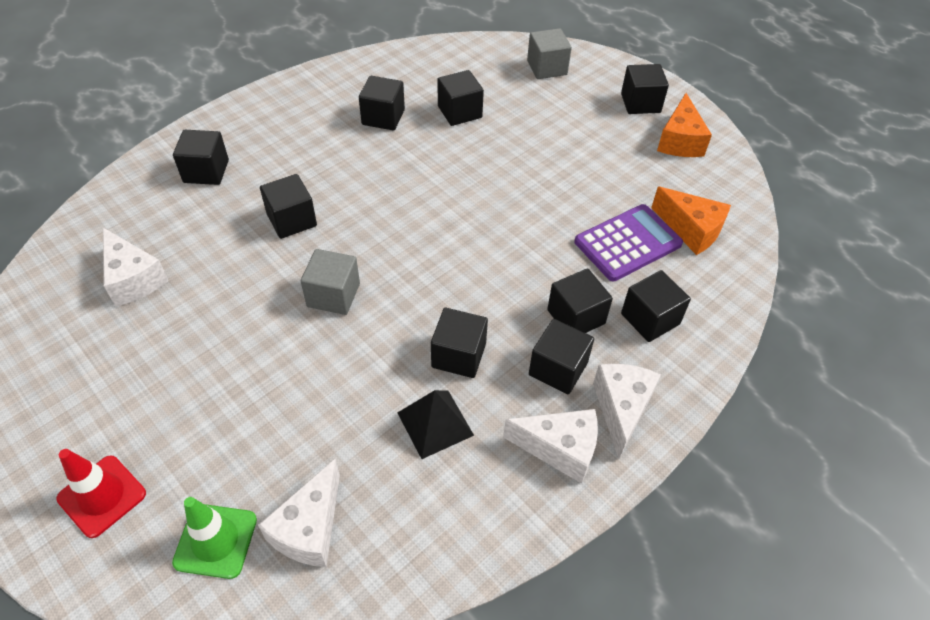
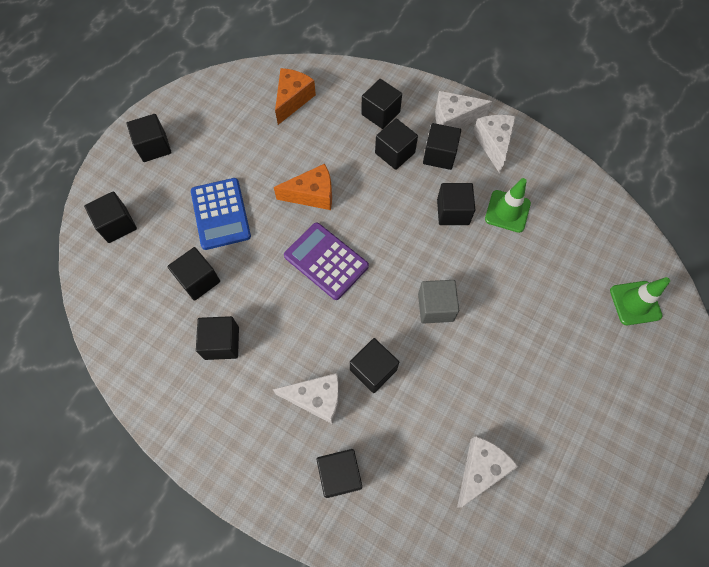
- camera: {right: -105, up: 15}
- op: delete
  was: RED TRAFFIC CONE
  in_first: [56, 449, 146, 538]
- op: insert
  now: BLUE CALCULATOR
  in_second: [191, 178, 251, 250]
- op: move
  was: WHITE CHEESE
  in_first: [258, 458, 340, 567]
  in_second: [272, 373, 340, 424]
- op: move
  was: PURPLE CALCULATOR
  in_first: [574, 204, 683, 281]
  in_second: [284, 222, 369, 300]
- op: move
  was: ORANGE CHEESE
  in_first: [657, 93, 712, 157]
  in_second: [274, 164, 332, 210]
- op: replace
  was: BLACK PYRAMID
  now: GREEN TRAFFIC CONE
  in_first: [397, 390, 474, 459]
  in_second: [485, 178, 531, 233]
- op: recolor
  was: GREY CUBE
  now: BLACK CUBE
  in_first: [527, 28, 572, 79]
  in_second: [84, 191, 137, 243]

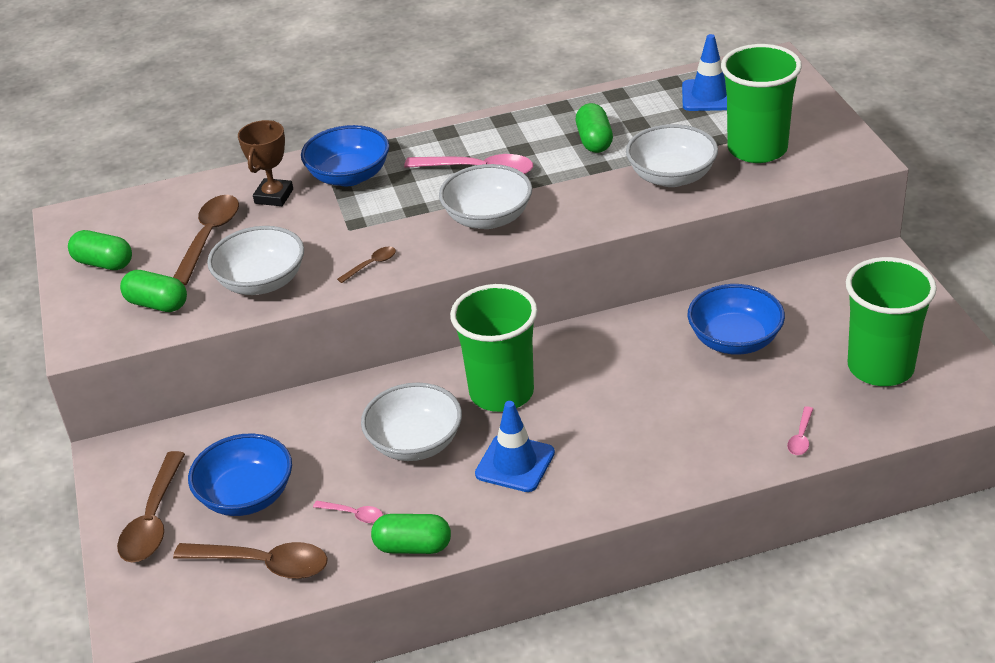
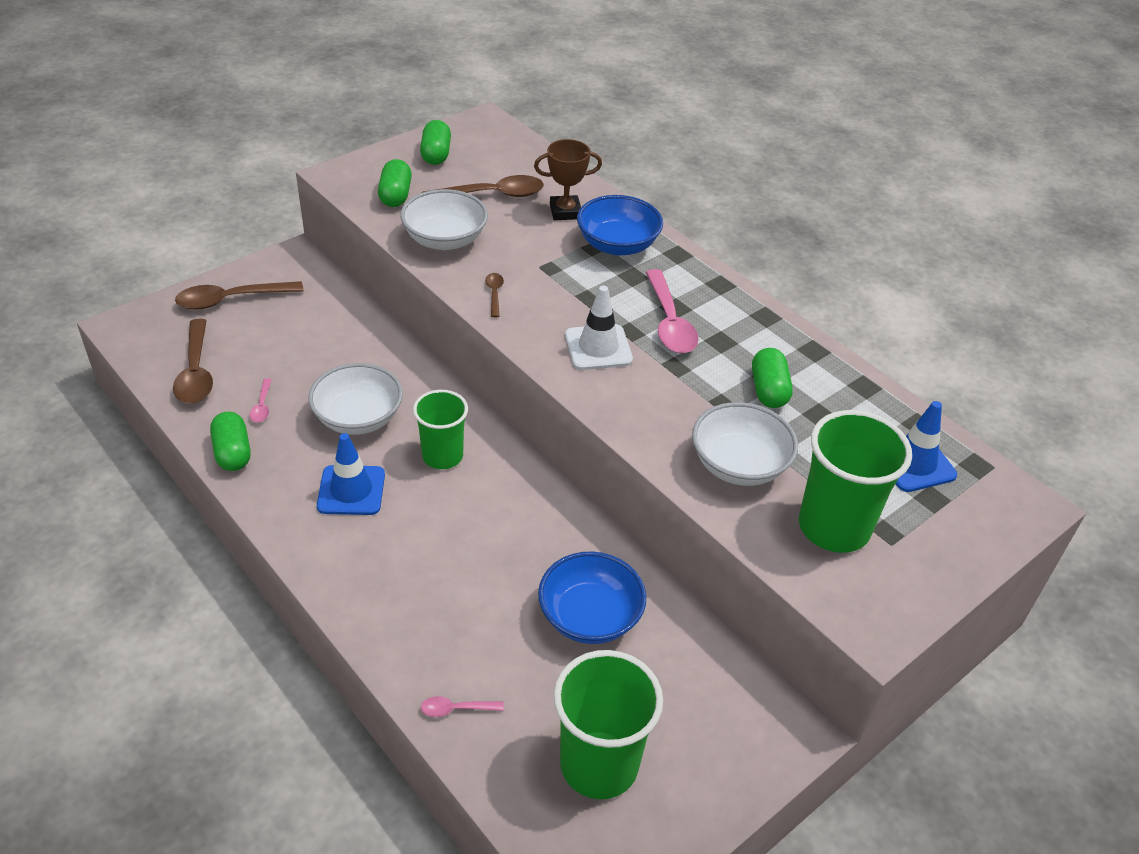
- camera: {right: 60, up: 5}
- op: delete
  was: BLUE BOWL
  in_first: [188, 433, 292, 516]
- op: replace
  was: WHITE BOWL
  now: WHITE TRAFFIC CONE
  in_first: [439, 164, 532, 229]
  in_second: [565, 286, 633, 370]
- op: rotate
  was: BROWN SPOON
  in_first: [337, 247, 396, 283]
  in_second: [485, 273, 504, 318]
  clockwise: -120
- op: rotate
  was: GREEN CAPSULE
  in_first: [576, 103, 613, 153]
  in_second: [752, 348, 793, 408]
  clockwise: -60
- op: resize
  was: GREEN CUP
  in_first: [450, 284, 537, 412]
  in_second: [413, 390, 468, 469]
  ratio: 0.65

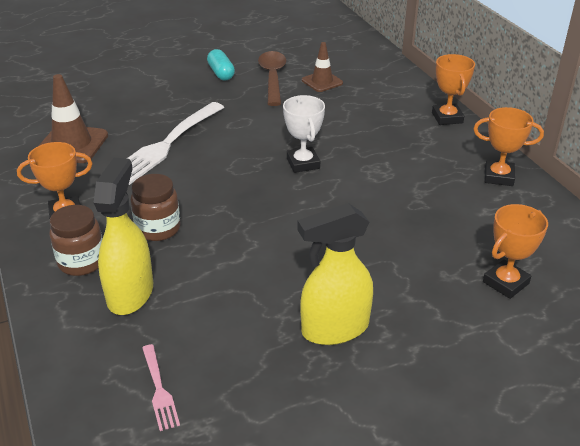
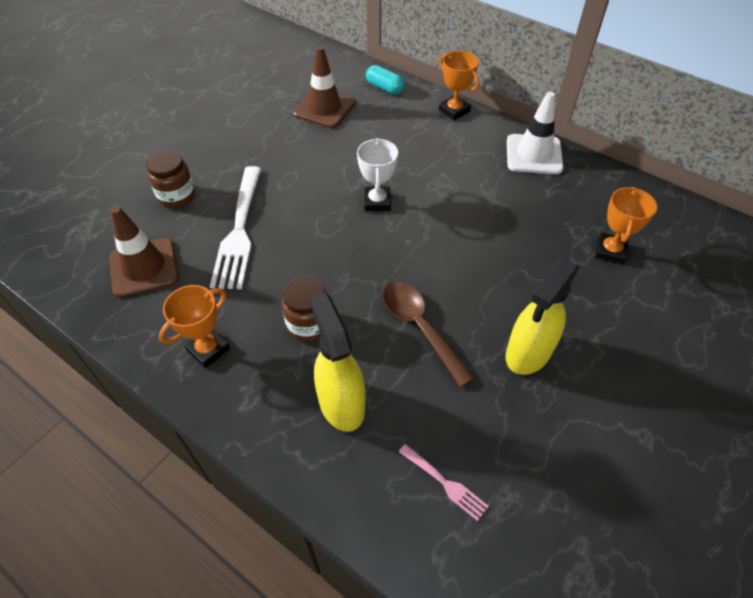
- camera: {right: -30, up: 15}
- op: move
  was: BROWN JAR
  in_first: [49, 205, 103, 276]
  in_second: [146, 150, 195, 208]
- op: move
  was: TURQUOISE CAPSULE
  in_first: [207, 49, 235, 80]
  in_second: [366, 65, 405, 94]
- op: move
  was: BROWN SPOON
  in_first: [258, 51, 286, 106]
  in_second: [383, 282, 475, 387]
- op: replace
  was: ORANGE TROPHY
  now: WHITE TRAFFIC CONE
  in_first: [473, 107, 544, 186]
  in_second: [507, 91, 563, 174]
- op: rotate
  was: WHITE TROPHY
  in_first: [283, 95, 325, 173]
  in_second: [357, 138, 398, 211]
  clockwise: 45
- op: resize
  was: BROWN TRAFFIC CONE
  in_first: [302, 42, 343, 92]
  in_second: [293, 46, 356, 128]
  ratio: 1.59

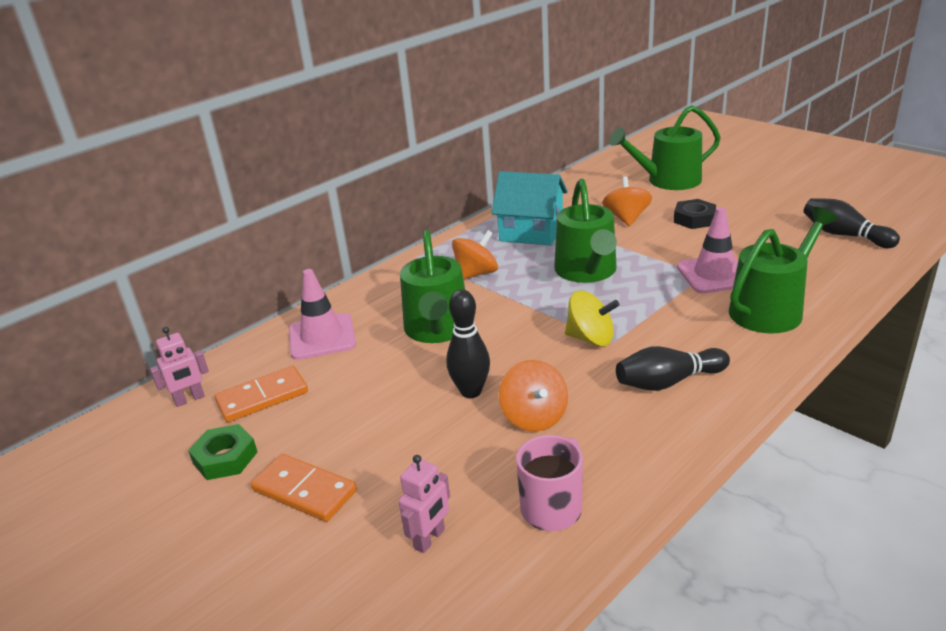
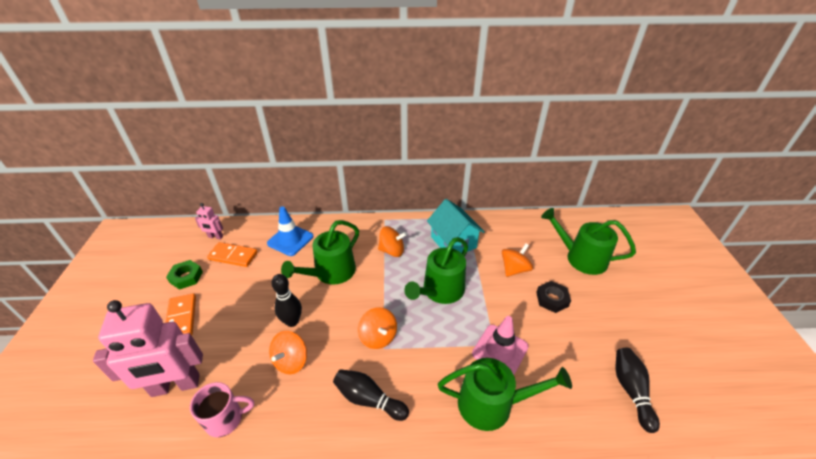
- camera: {right: 40, up: 10}
- op: recolor
  was: PINK TRAFFIC CONE
  now: BLUE TRAFFIC CONE
  in_first: [289, 269, 356, 360]
  in_second: [267, 206, 313, 256]
- op: recolor
  was: YELLOW SPINNING TOP
  now: ORANGE SPINNING TOP
  in_first: [565, 290, 620, 347]
  in_second: [358, 307, 397, 349]
- op: resize
  was: PINK ROBOT
  in_first: [399, 455, 450, 553]
  in_second: [93, 300, 203, 397]
  ratio: 2.25

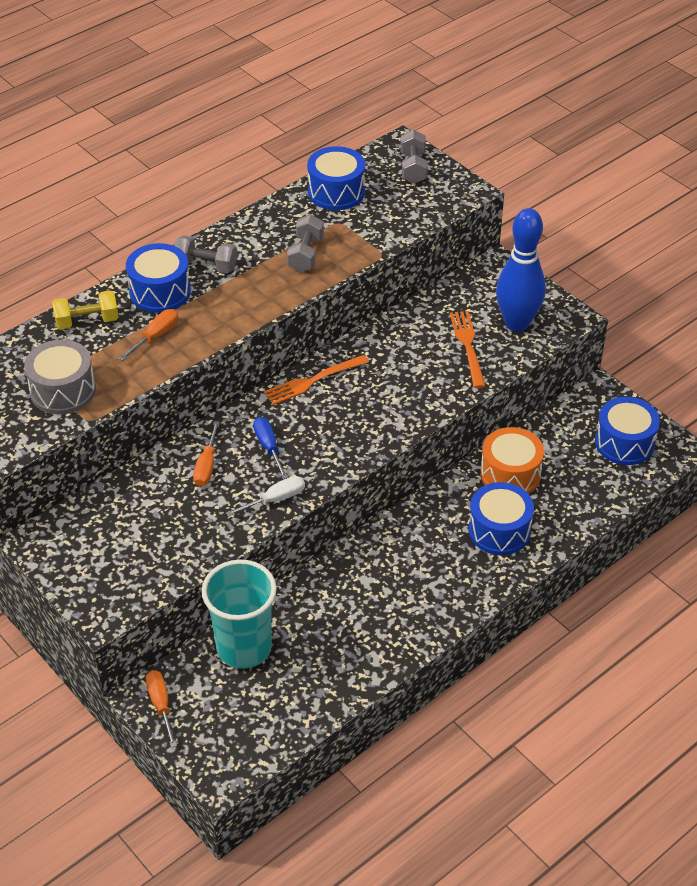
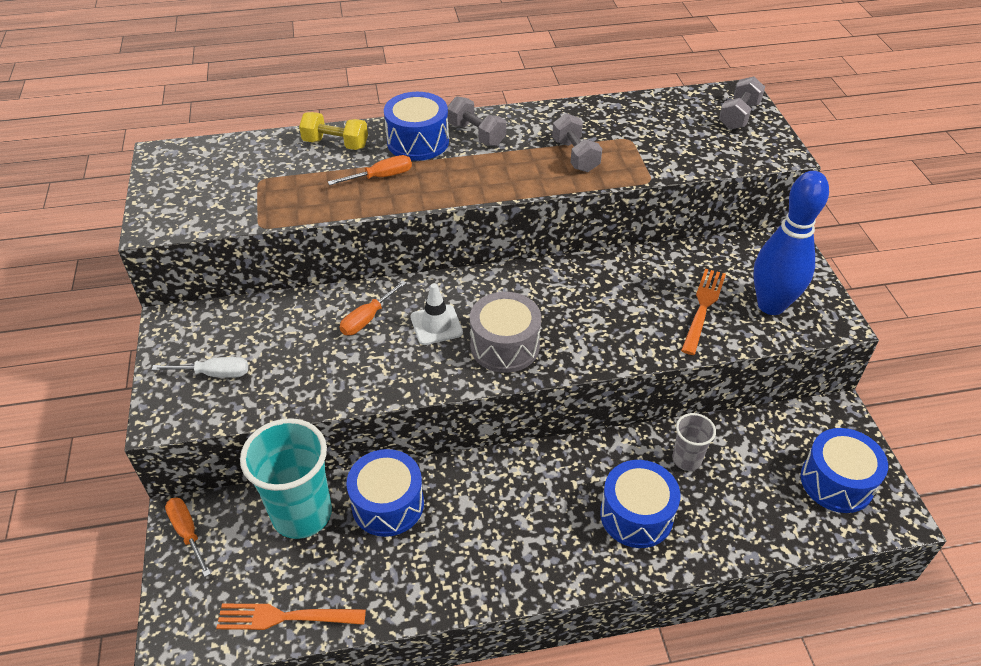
- camera: {right: 30, up: 0}
- op: move
  was: GREY DRUM
  in_first: [24, 340, 96, 414]
  in_second: [470, 292, 541, 373]
- op: move
  was: WHITE SCREWDRIVER
  in_first: [226, 476, 305, 517]
  in_second: [152, 357, 248, 378]
- op: move
  was: ORANGE FORK
  in_first: [264, 355, 369, 405]
  in_second: [216, 604, 366, 630]
- op: move
  was: BLUE DRUM
  in_first: [307, 146, 365, 210]
  in_second: [346, 449, 424, 537]
- op: replace
  was: BLUE SCREWDRIVER
  now: WHITE TRAFFIC CONE
  in_first: [253, 417, 288, 479]
  in_second: [410, 283, 463, 345]
- op: replace
  was: ORANGE DRUM
  now: GREY CUP
  in_first: [480, 427, 544, 494]
  in_second: [672, 413, 716, 471]
- op: rotate
  was: ORANGE SCREWDRIVER
  in_first: [146, 670, 177, 748]
  in_second: [165, 497, 211, 577]
  clockwise: -45
- op: rotate
  was: GREY DUMBBELL
  in_first: [287, 214, 324, 272]
  in_second: [552, 113, 602, 172]
  clockwise: -60

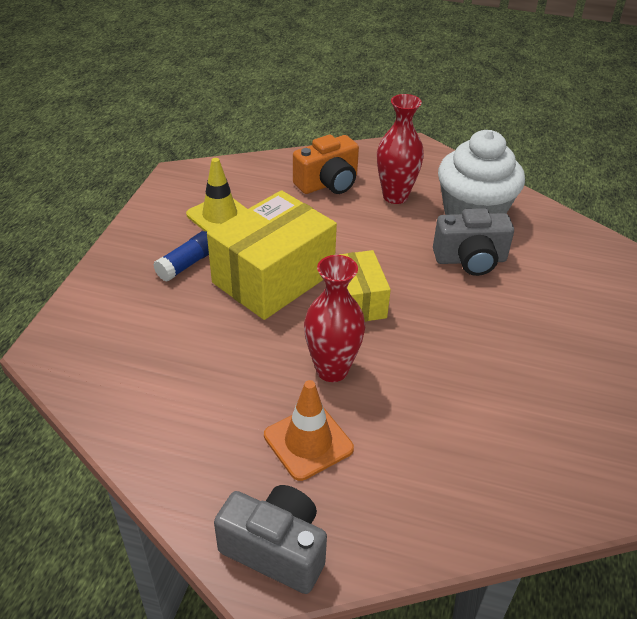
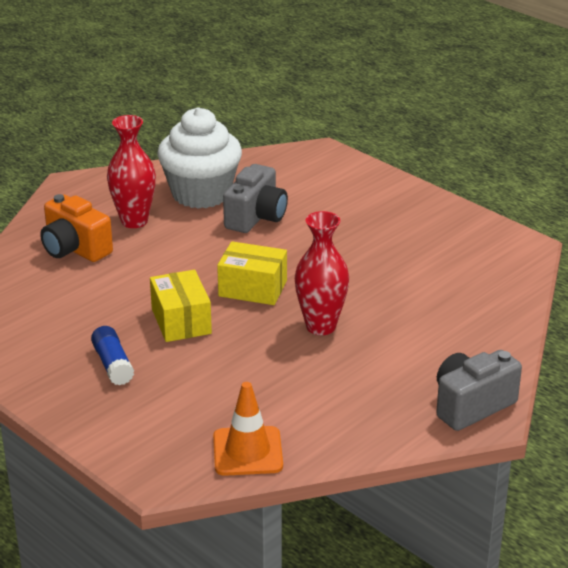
- camera: {right: -60, up: -10}
- op: delete
  was: YELLOW TRAFFIC CONE
  in_first: [186, 158, 247, 232]
- op: move
  was: ORANGE TRAFFIC CONE
  in_first: [264, 380, 354, 481]
  in_second: [213, 382, 283, 476]
- op: rotate
  was: ORANGE CAMERA
  in_first: [293, 135, 359, 194]
  in_second: [40, 194, 113, 262]
  clockwise: 135
- op: resize
  was: YELLOW BOX
  in_first: [207, 190, 337, 320]
  in_second: [150, 270, 212, 342]
  ratio: 0.59

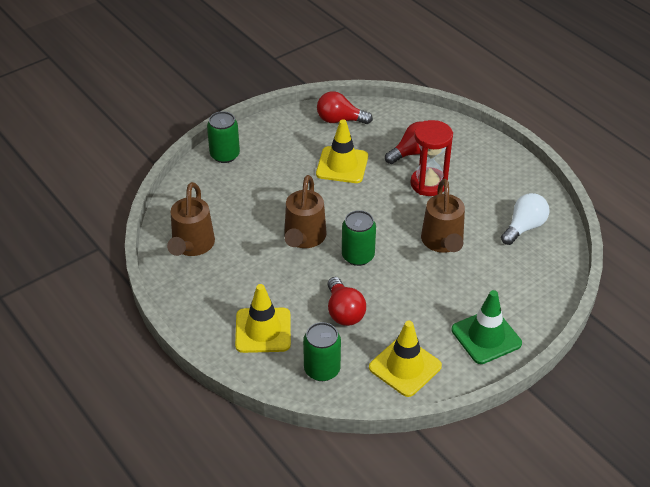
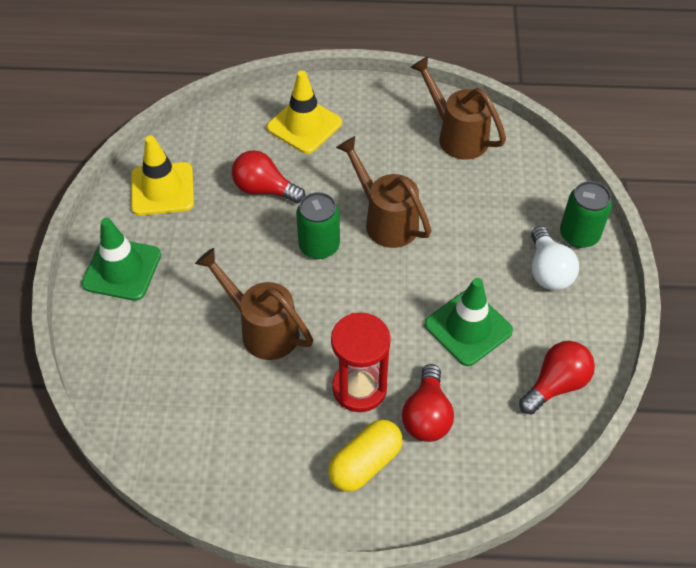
- camera: {right: 130, up: 10}
- op: delete
  was: GREEN CAN
  in_first: [303, 322, 341, 381]
- op: insert
  now: YELLOW CAPSULE
  in_second: [328, 419, 403, 492]
- op: move
  was: WHITE LIGHT BULB
  in_first: [501, 193, 549, 245]
  in_second: [531, 226, 579, 291]
- op: recolor
  was: YELLOW TRAFFIC CONE
  now: GREEN TRAFFIC CONE
  in_first: [316, 119, 368, 183]
  in_second: [425, 278, 513, 366]

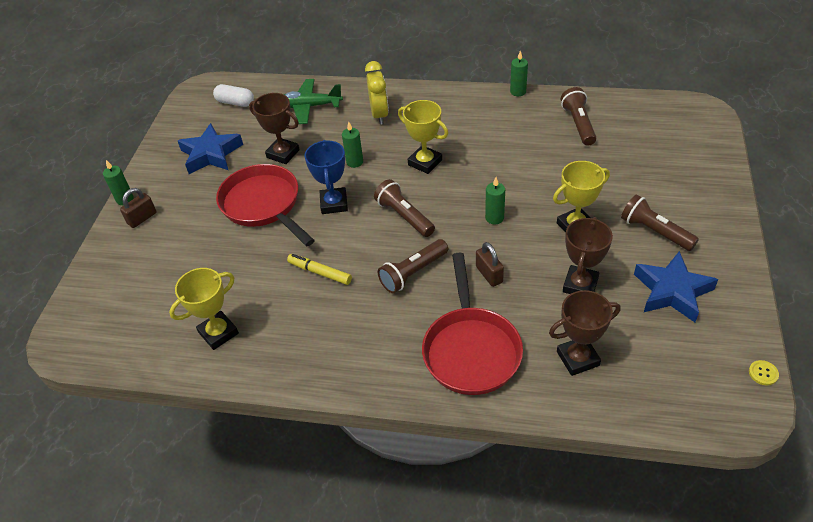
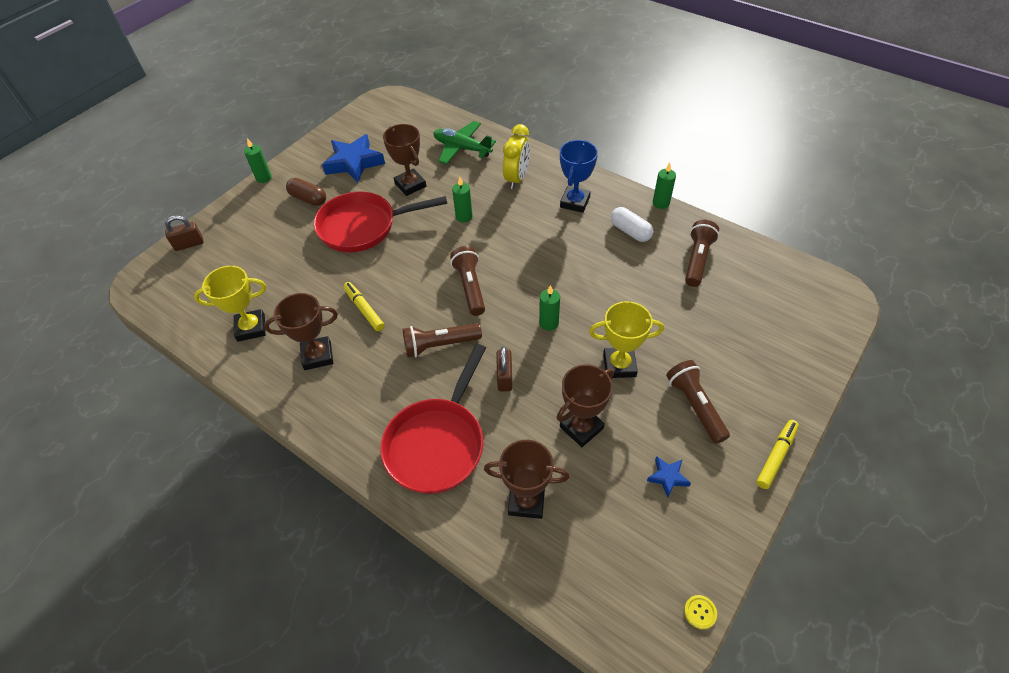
- camera: {right: 25, up: 5}
- op: delete
  was: YELLOW TROPHY
  in_first: [398, 100, 448, 174]
- op: insert
  now: BROWN TROPHY
  in_second: [264, 293, 338, 370]
- op: insert
  now: BROWN CAPSULE
  in_second: [286, 178, 326, 206]
- op: insert
  now: YELLOW MARKER
  in_second: [756, 420, 799, 489]
- op: move
  was: BROWN PADLOCK
  in_first: [120, 188, 157, 228]
  in_second: [165, 215, 204, 251]
- op: move
  was: WHITE CAPSULE
  in_first: [213, 84, 254, 107]
  in_second: [611, 207, 654, 242]
- op: move
  was: BLUE TROPHY
  in_first: [305, 140, 348, 214]
  in_second: [560, 140, 598, 213]
- op: rotate
  was: RED PAN
  in_first: [216, 164, 315, 246]
  in_second: [314, 191, 447, 252]
  clockwise: -90
- op: resize
  was: BLUE STAR
  in_first: [634, 251, 718, 322]
  in_second: [647, 456, 691, 498]
  ratio: 0.48

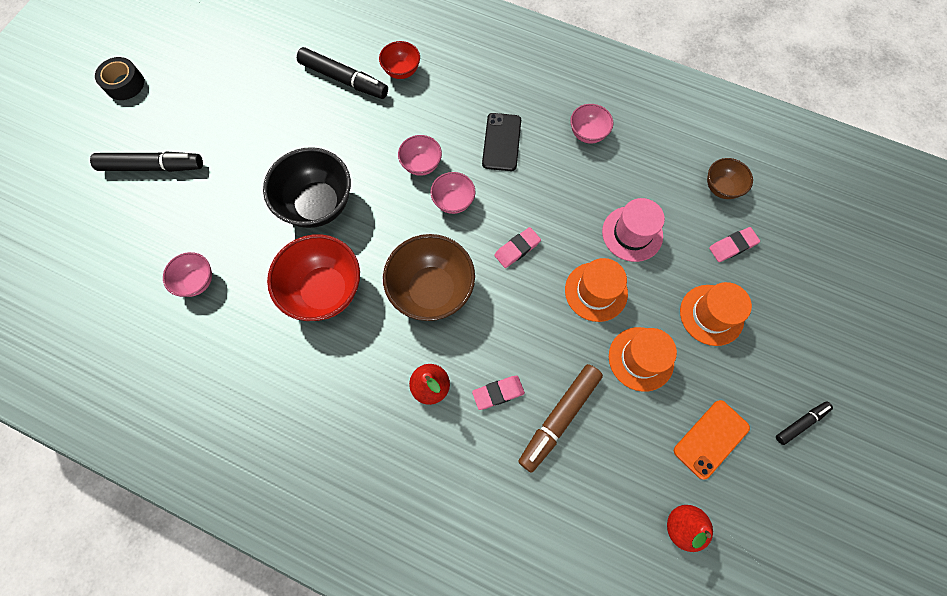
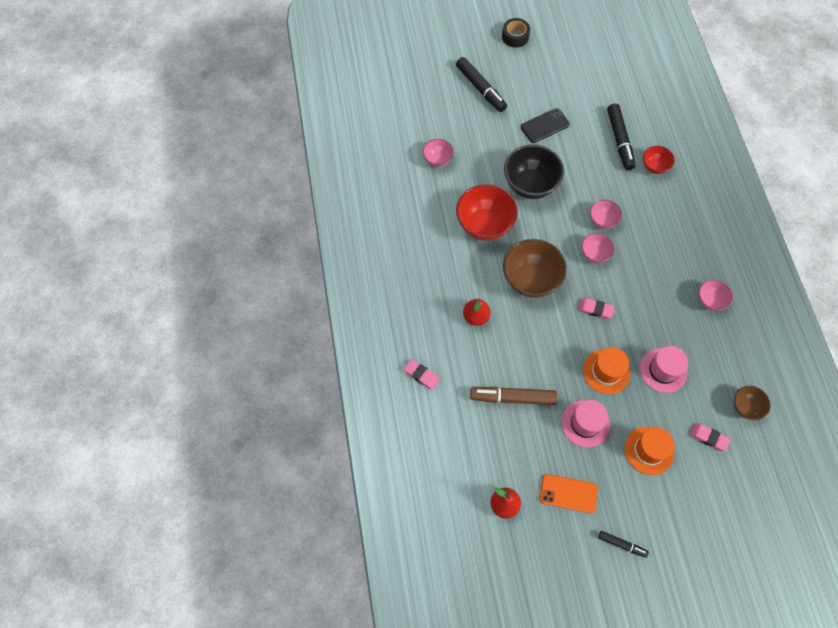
- camera: {right: 55, up: -5}
- op: move
  was: PINK ERASER
  in_first: [472, 376, 525, 410]
  in_second: [404, 359, 440, 390]
- op: move
  was: BLACK PHONE
  in_first: [482, 113, 521, 171]
  in_second: [521, 108, 570, 143]
- op: recolor
  was: ORANGE HAT
  now: PINK HAT
  in_first: [609, 327, 677, 392]
  in_second: [561, 400, 610, 448]

